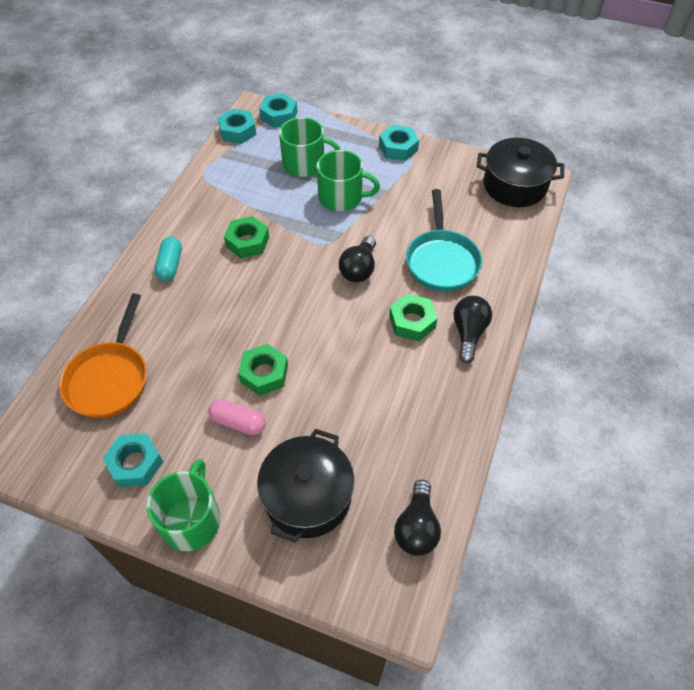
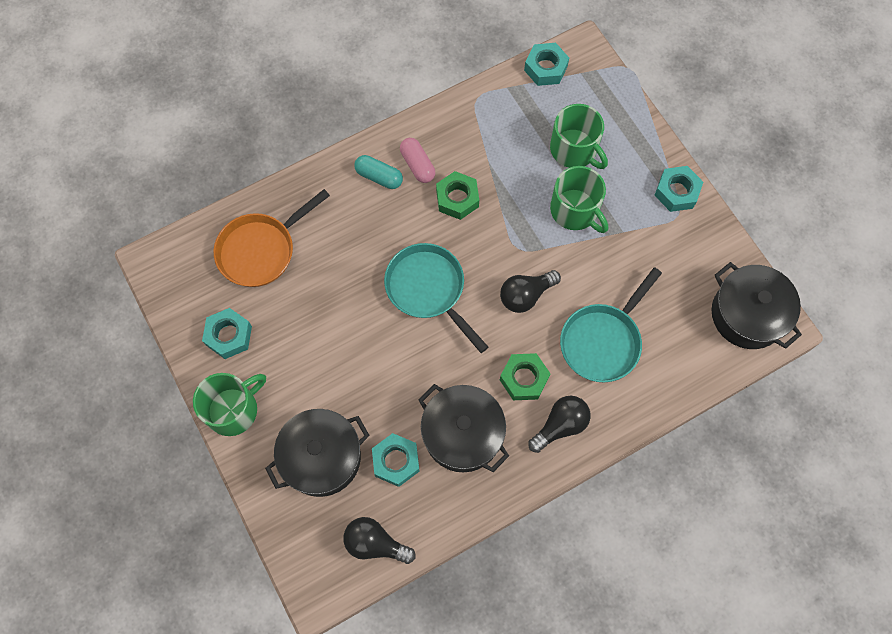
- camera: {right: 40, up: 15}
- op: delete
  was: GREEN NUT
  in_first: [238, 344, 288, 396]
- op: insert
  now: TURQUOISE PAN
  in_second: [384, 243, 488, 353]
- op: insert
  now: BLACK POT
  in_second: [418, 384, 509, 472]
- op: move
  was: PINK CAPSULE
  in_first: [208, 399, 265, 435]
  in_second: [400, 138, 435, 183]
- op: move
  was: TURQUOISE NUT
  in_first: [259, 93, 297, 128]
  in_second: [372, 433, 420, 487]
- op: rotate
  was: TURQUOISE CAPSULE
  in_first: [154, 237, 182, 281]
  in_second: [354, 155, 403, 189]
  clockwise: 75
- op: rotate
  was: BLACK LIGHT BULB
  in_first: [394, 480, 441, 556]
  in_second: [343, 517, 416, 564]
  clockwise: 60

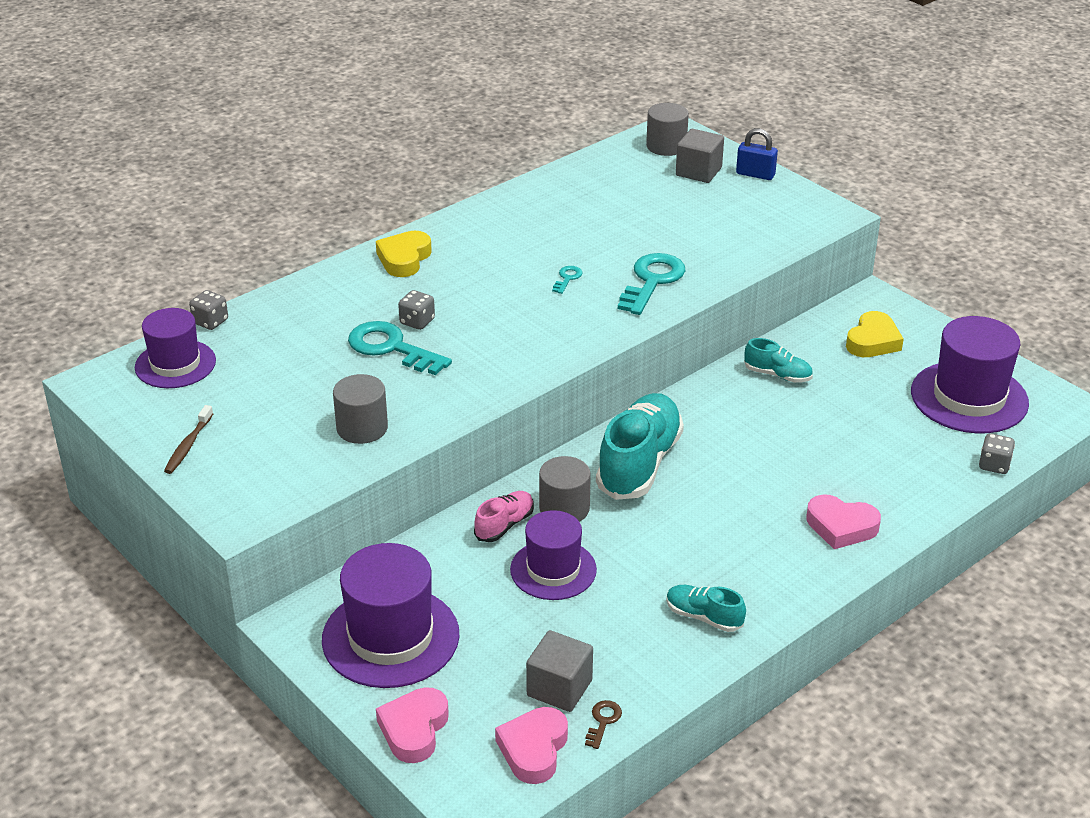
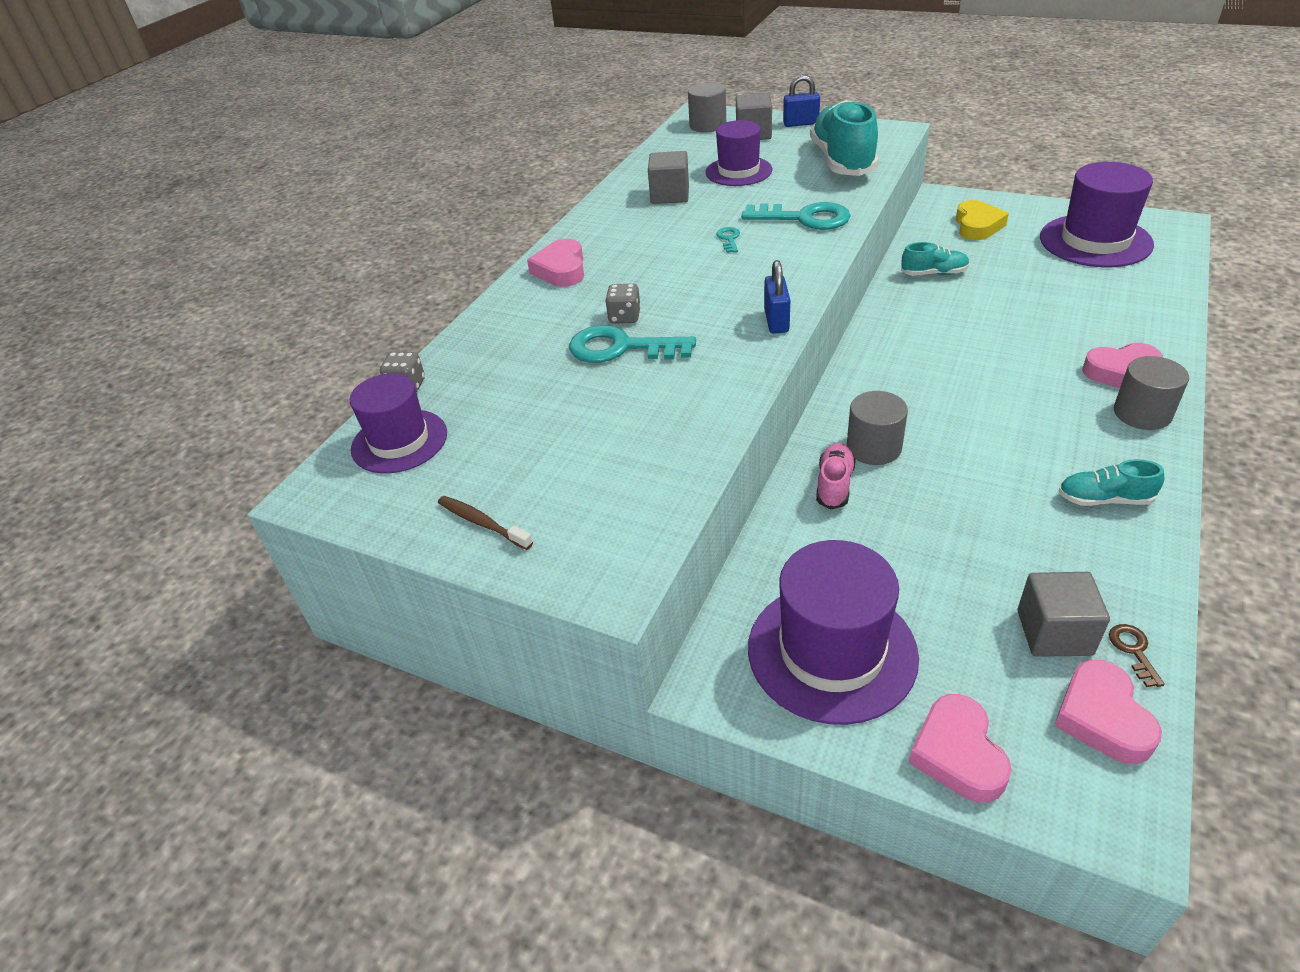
- camera: {right: -20, up: 5}
- op: delete
  was: GREY DICE
  in_first: [979, 433, 1015, 474]
- op: insert
  now: GREY CUBE
  in_second: [648, 151, 689, 204]
- op: insert
  now: BLUE PADLOCK
  in_second: [764, 260, 790, 334]
- op: move
  was: GREY CYLINDER
  in_first: [333, 374, 388, 444]
  in_second: [1114, 356, 1189, 430]
- op: move
  was: PURPLE HAT
  in_first: [510, 510, 597, 600]
  in_second: [705, 120, 772, 186]
- op: move
  was: TURQUOISE SHOE
  in_first: [596, 393, 684, 500]
  in_second: [810, 100, 879, 176]
- op: recolor
  was: YELLOW HEART
  now: PINK HEART
  in_first: [376, 231, 432, 277]
  in_second: [527, 239, 584, 287]
- op: rotate
  was: BROWN TOOTHBRUSH
  in_first: [164, 405, 213, 474]
  in_second: [438, 496, 533, 550]
  clockwise: 135
- op: rotate
  was: TURQUOISE KEY
  in_first: [618, 253, 686, 315]
  in_second: [741, 202, 851, 230]
  clockwise: 105

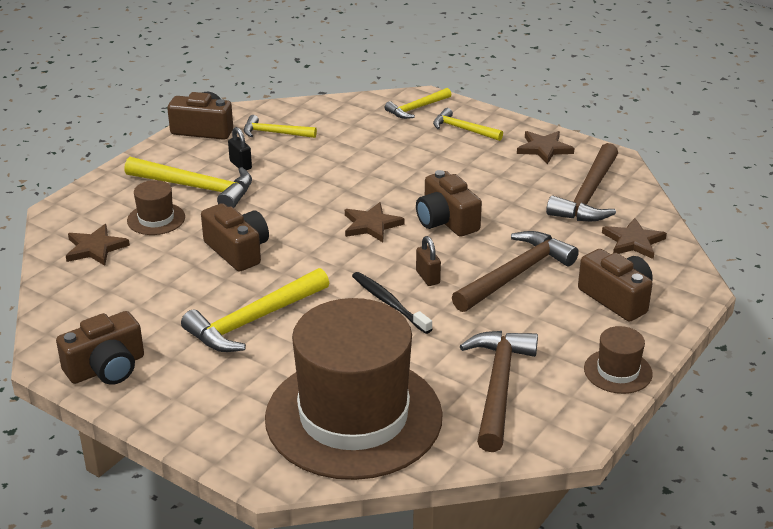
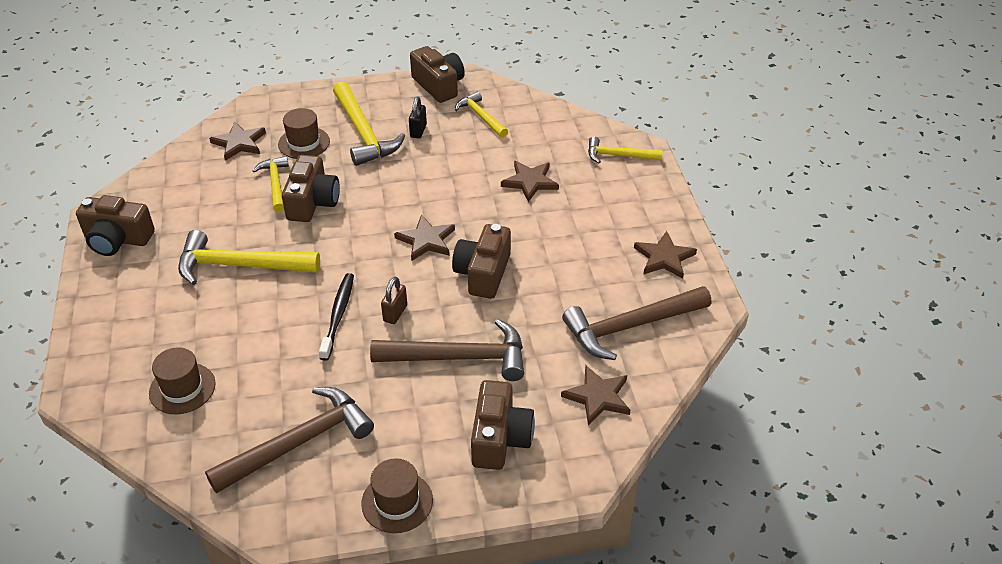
- camera: {right: 45, up: 10}
- op: insert
  now: BROWN STAR
  in_second: [501, 161, 559, 202]
- op: move
  was: YELLOW HAMMER
  in_first: [433, 108, 503, 141]
  in_second: [253, 156, 289, 212]
- op: resize
  was: BROWN HAT
  in_first: [265, 298, 443, 480]
  in_second: [149, 347, 216, 414]
  ratio: 0.4

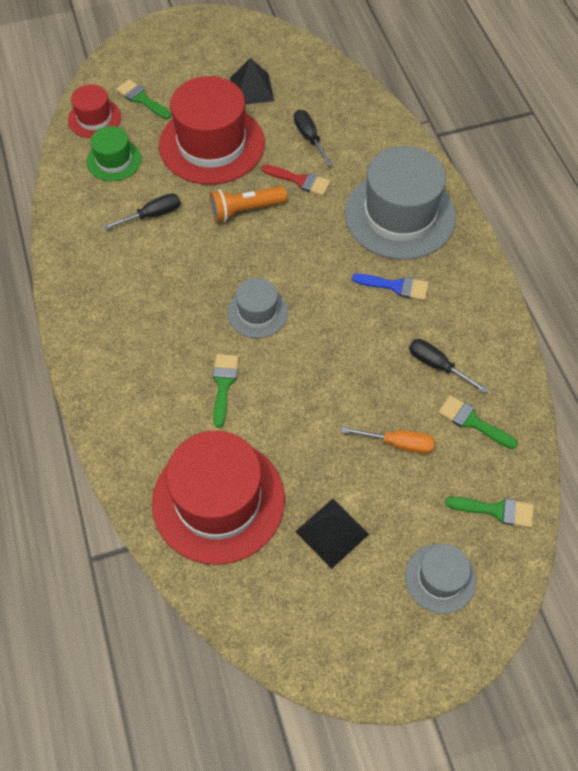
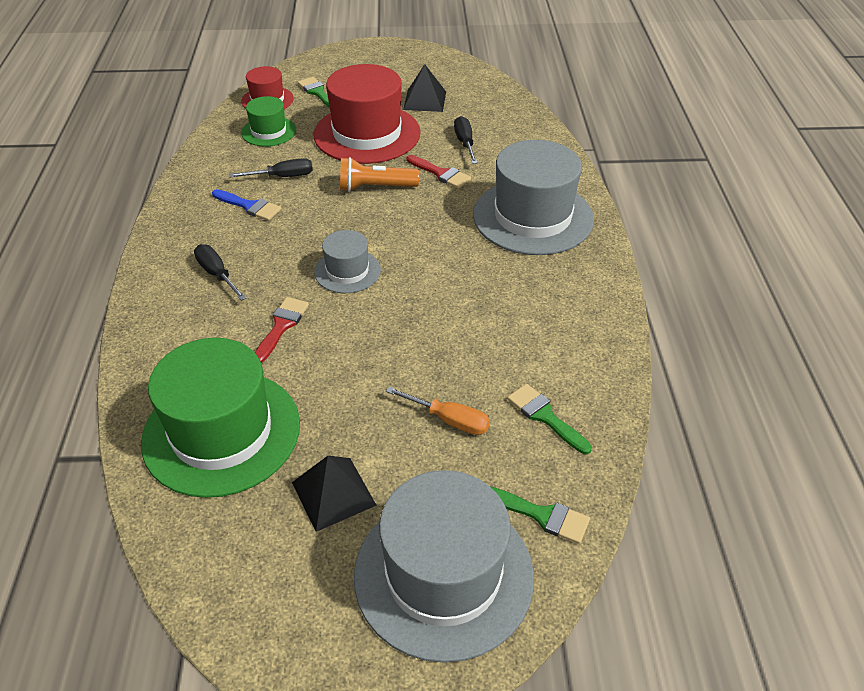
- camera: {right: 15, up: -15}
- op: move
  was: BLUE BRUSH
  in_first: [352, 273, 429, 301]
  in_second: [212, 189, 281, 221]
- op: move
  was: BLACK SCREWDRIVER
  in_first: [409, 339, 488, 393]
  in_second: [194, 244, 247, 301]
- op: recolor
  was: RED HAT
  now: GREEN HAT
  in_first: [152, 431, 285, 565]
  in_second: [141, 338, 300, 498]
- op: recolor
  was: GREEN BRUSH
  now: RED BRUSH
  in_first: [213, 354, 239, 428]
  in_second: [255, 297, 309, 363]
- op: resize
  was: GREY HAT
  in_first: [405, 544, 476, 614]
  in_second: [354, 470, 534, 663]
  ratio: 1.95

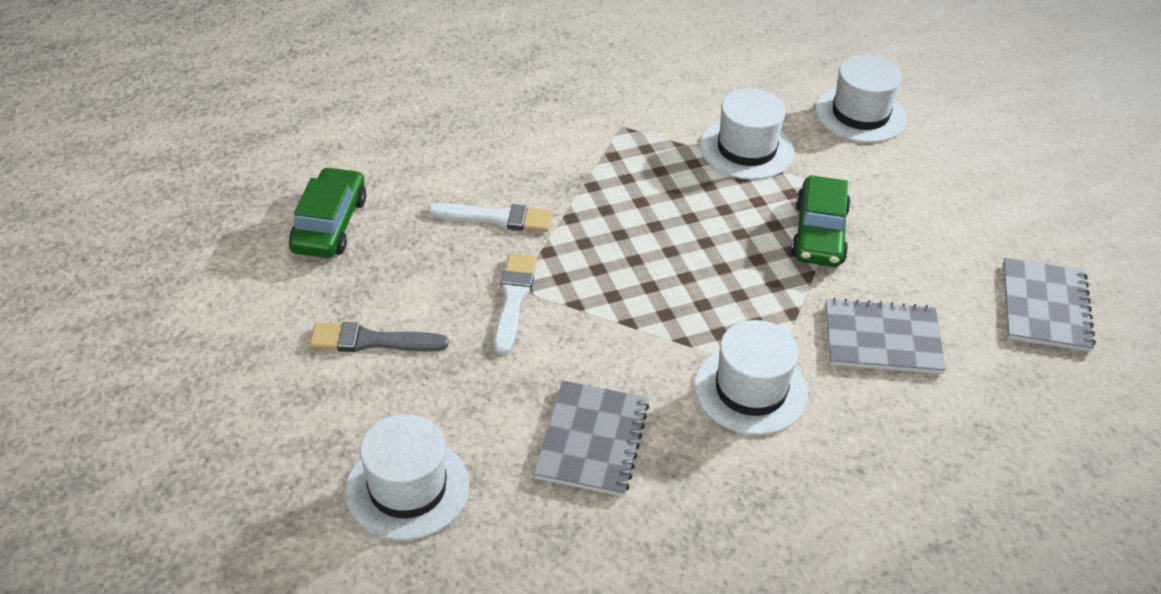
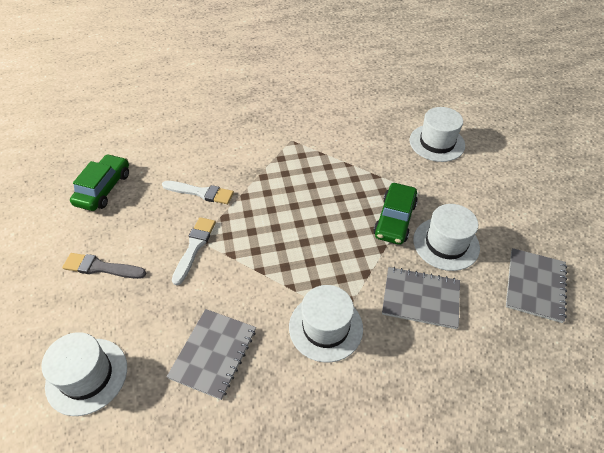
- camera: {right: 10, up: 5}
- op: move
  was: WHITE HAT
  in_first: [700, 88, 794, 180]
  in_second: [413, 204, 480, 271]

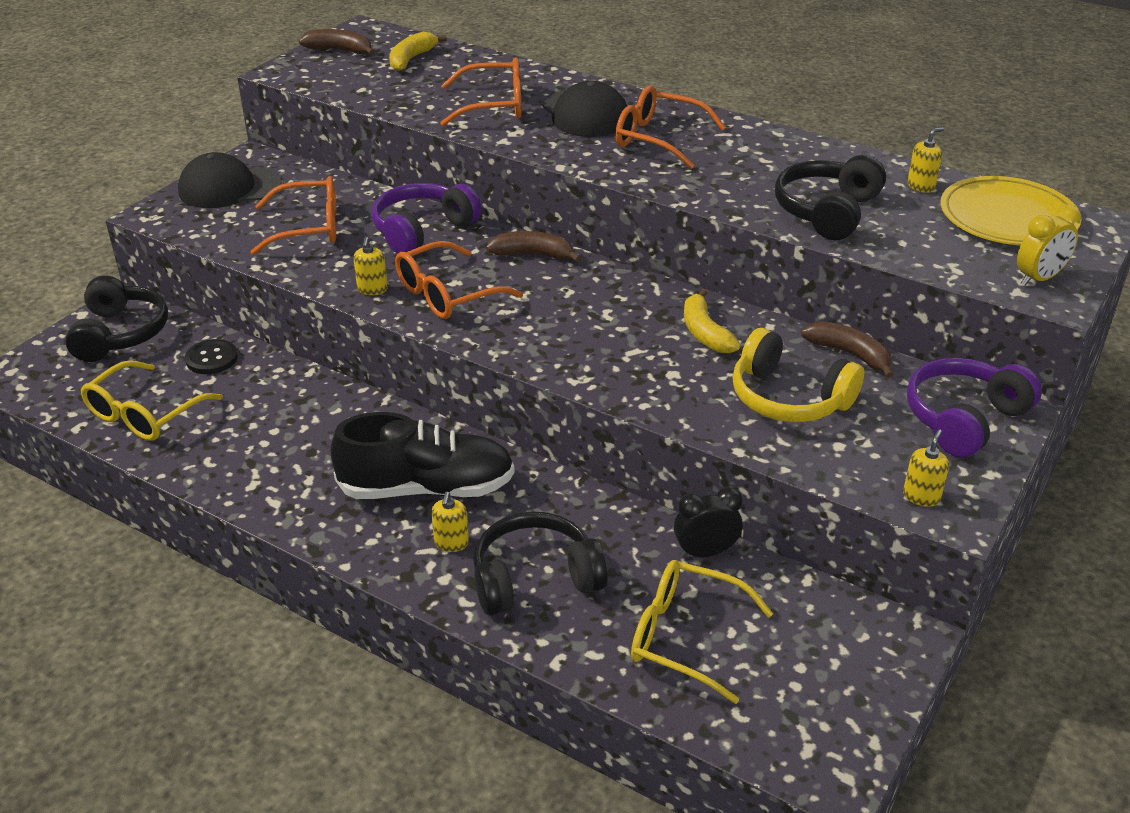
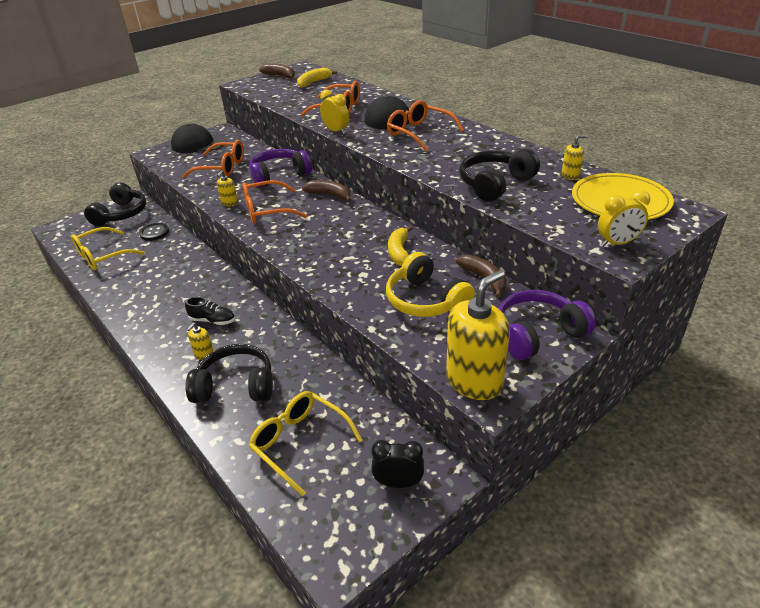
- camera: {right: 20, up: 0}
- op: insert
  now: YELLOW CLOCK
  in_second: [320, 90, 349, 135]
- op: move
  was: BLACK CLOCK
  in_first: [674, 487, 743, 558]
  in_second: [371, 440, 424, 488]
- op: resize
  was: BLACK SHOE
  in_first: [330, 412, 515, 499]
  in_second: [185, 297, 235, 325]
  ratio: 0.48
- op: resize
  was: YELLOW SOAP DISPENSER
  in_first: [903, 429, 949, 507]
  in_second: [446, 270, 510, 400]
  ratio: 2.27

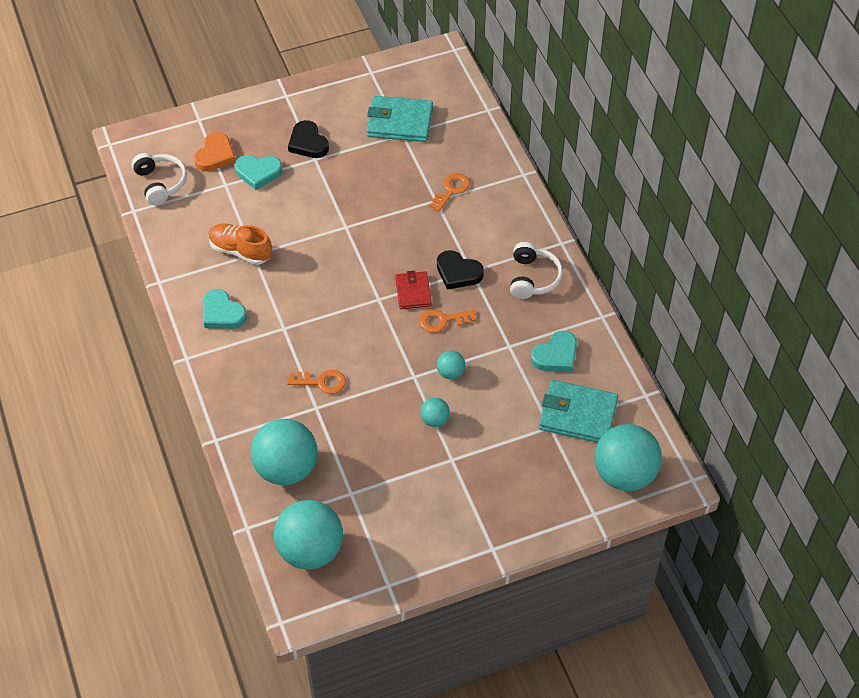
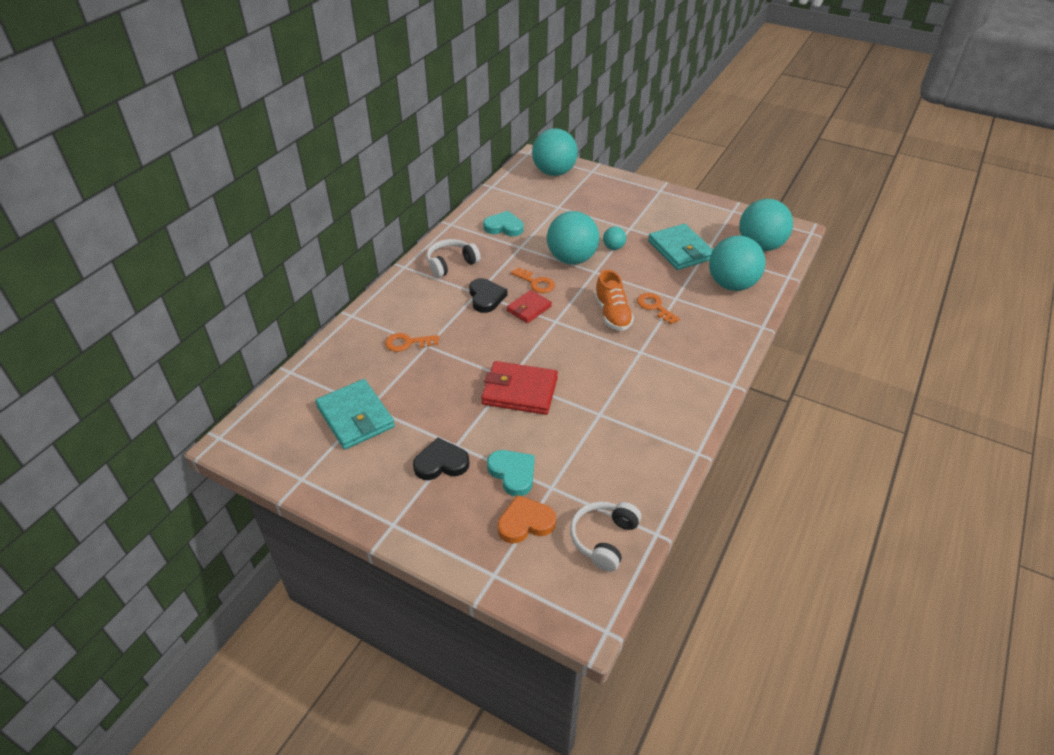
- camera: {right: -130, up: -10}
- op: delete
  was: TURQUOISE HEART
  in_first: [203, 289, 247, 329]
- op: insert
  now: RED WALLET
  in_second: [481, 361, 558, 415]
- op: move
  was: ORANGE SHOE
  in_first: [208, 223, 272, 265]
  in_second: [595, 270, 634, 331]
- op: move
  was: TURQUOISE WALLET
  in_first: [539, 380, 618, 443]
  in_second: [648, 224, 713, 270]
- op: rotate
  was: BLACK HEART
  in_first: [288, 120, 329, 158]
  in_second: [413, 438, 469, 480]
  clockwise: -120
- op: resize
  was: TURQUOISE BALL
  in_first: [437, 351, 465, 379]
  in_second: [547, 211, 599, 264]
  ratio: 2.2

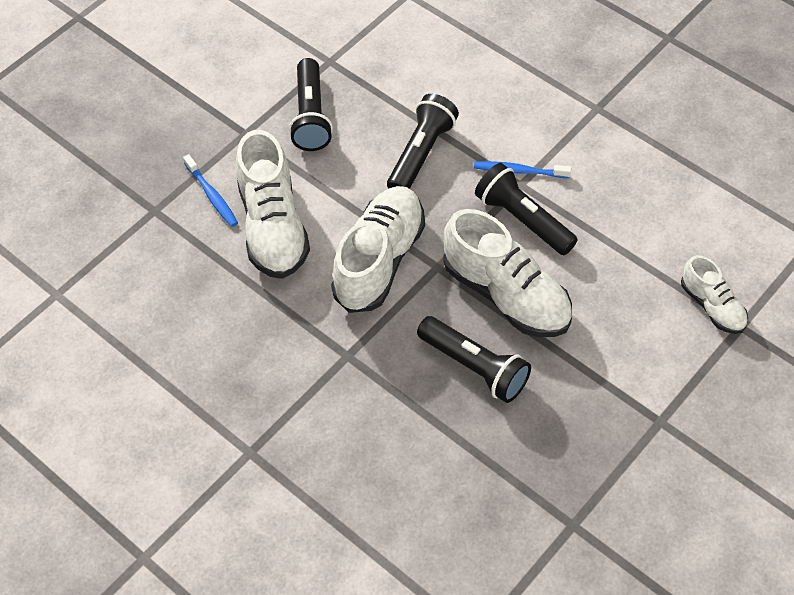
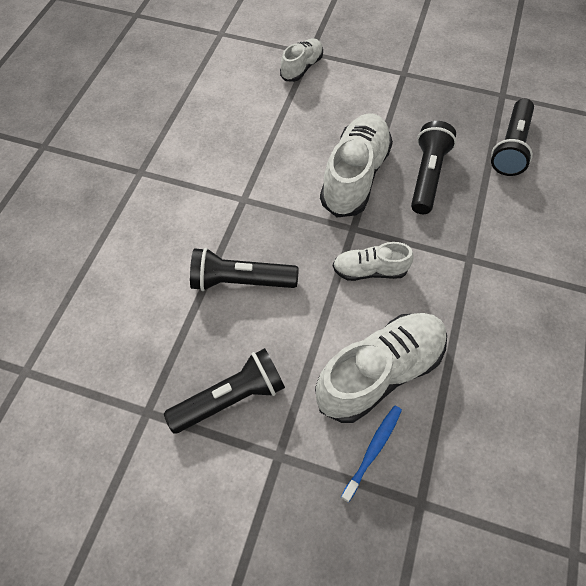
- camera: {right: -115, up: 5}
- op: delete
  was: BLUE TOOTHBRUSH
  in_first: [474, 161, 571, 178]
- op: move
  was: BLACK FLASHLIGHT
  in_first: [475, 163, 578, 255]
  in_second: [491, 99, 534, 176]
- op: resize
  was: WHITE SHOE
  in_first: [331, 186, 425, 313]
  in_second: [333, 242, 414, 281]
  ratio: 0.55

